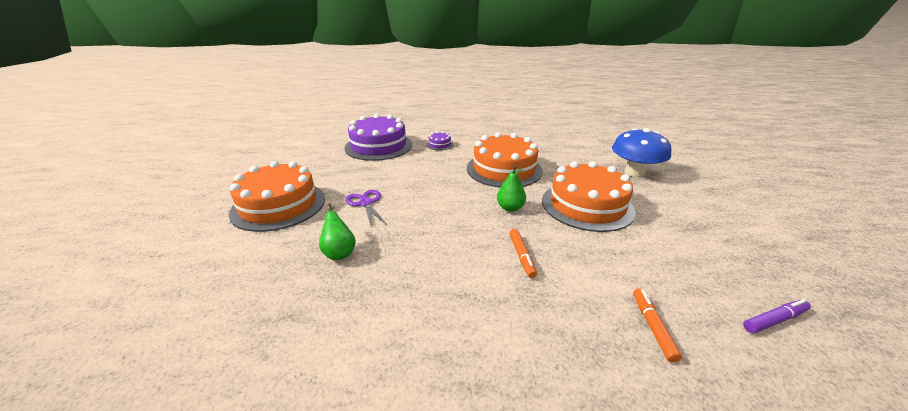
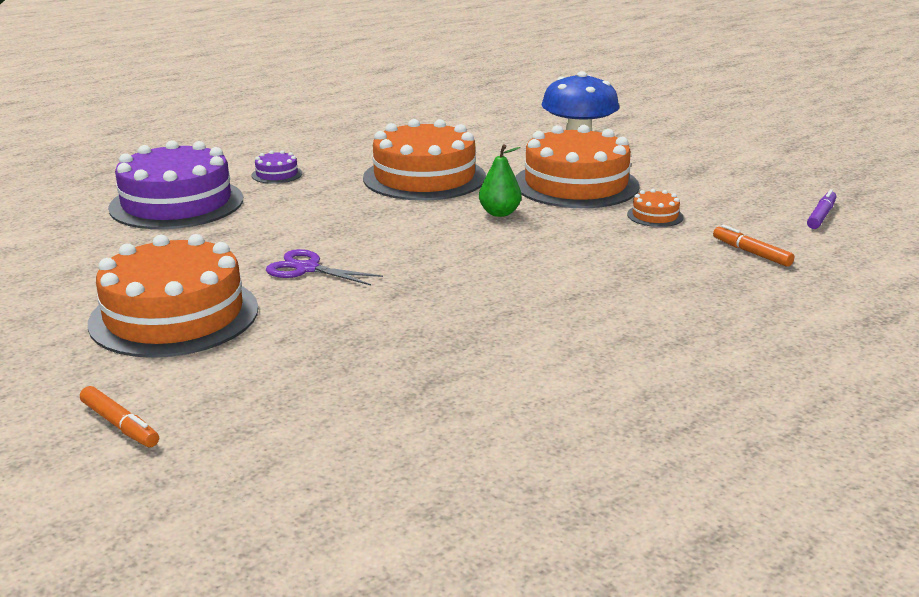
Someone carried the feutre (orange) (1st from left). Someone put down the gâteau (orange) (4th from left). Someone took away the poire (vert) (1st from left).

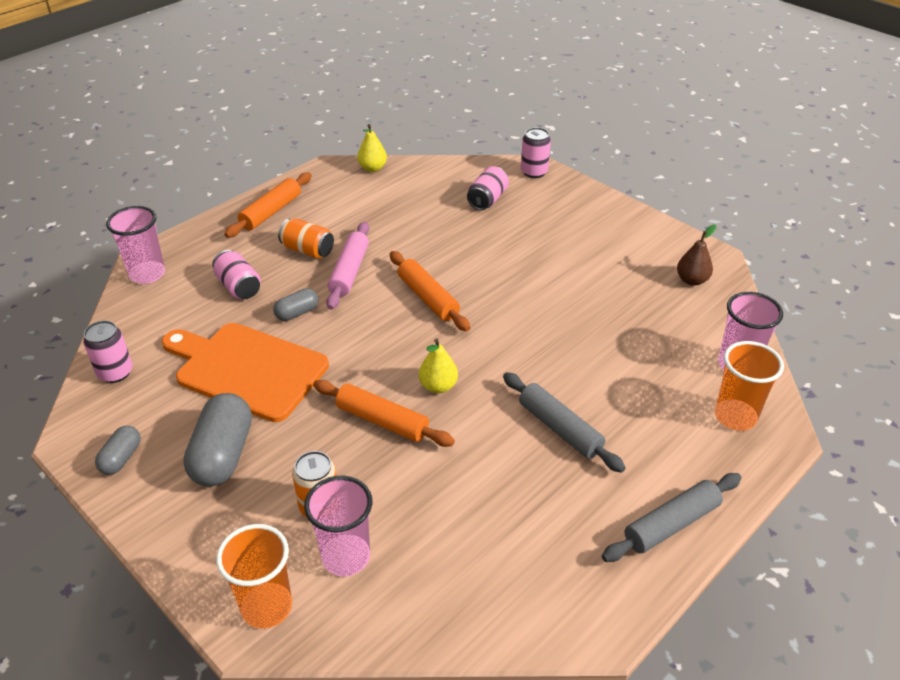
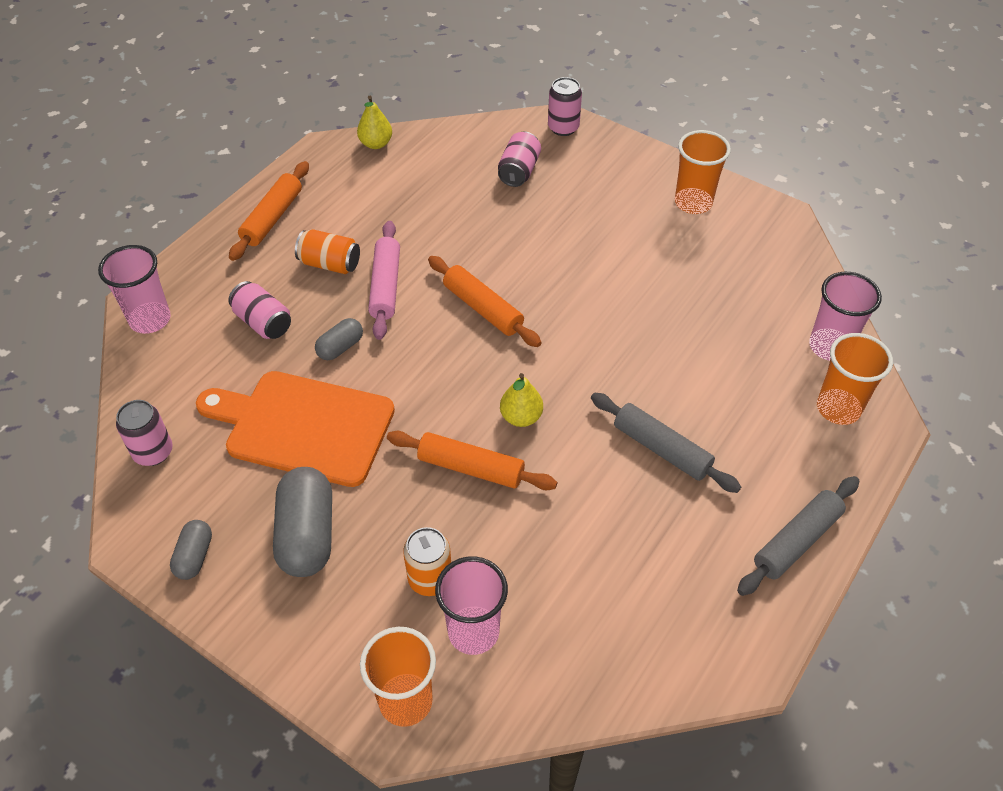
Someone put down the gobelet (orange) (2nd from left). Someone took away the poire (marron).

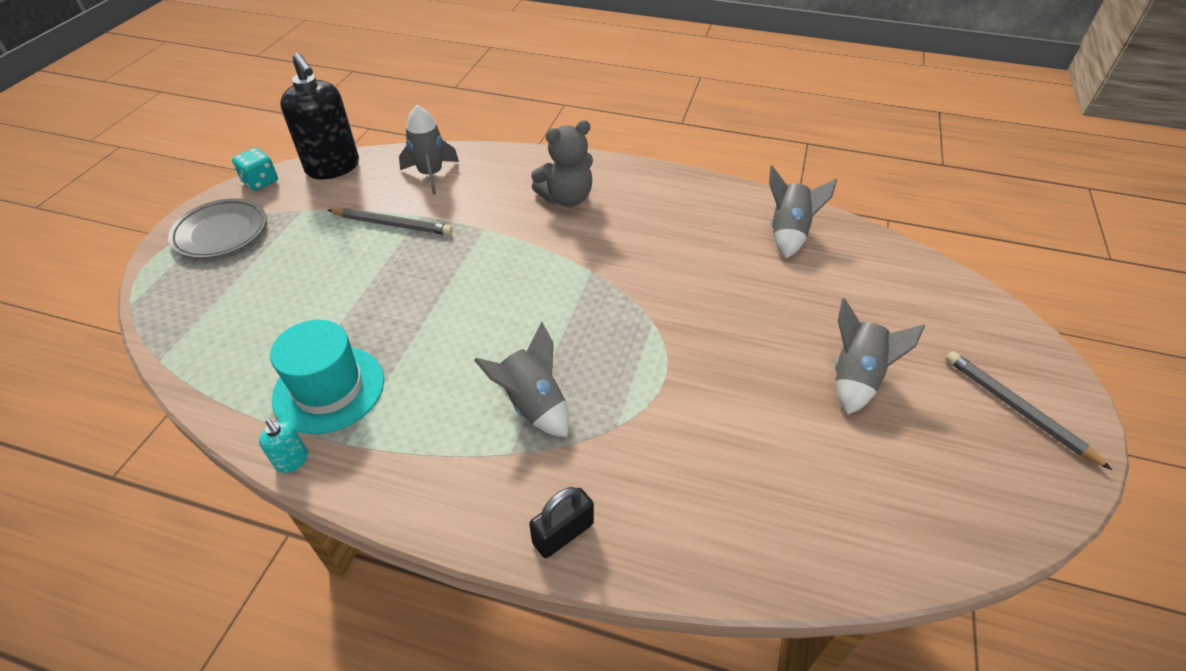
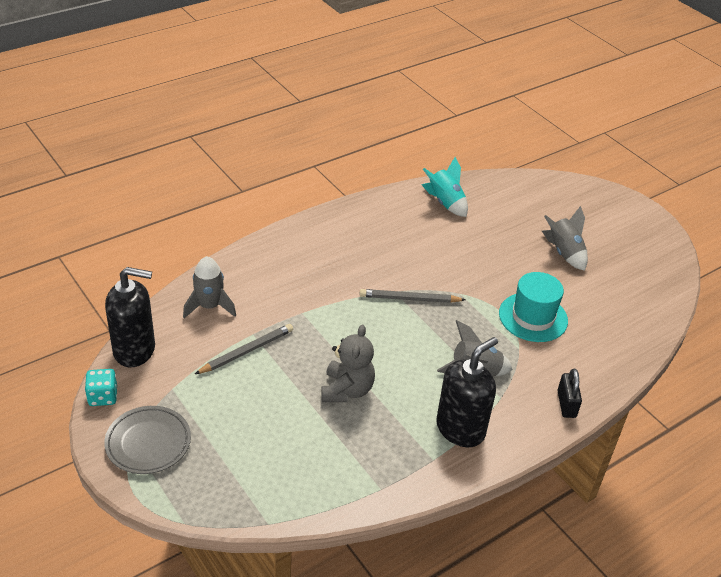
Someone carried the ours en peluche (gris). Someone carried the crayon (gris) (2nd from left). Someone repainted the fusée (gris) (3rd from left), which became the fusée (turquoise). Someone put down the distributeur de savon (noir) (2nd from left). Someone carried the chapeau (turquoise). Someone took away the distributeur de savon (turquoise).

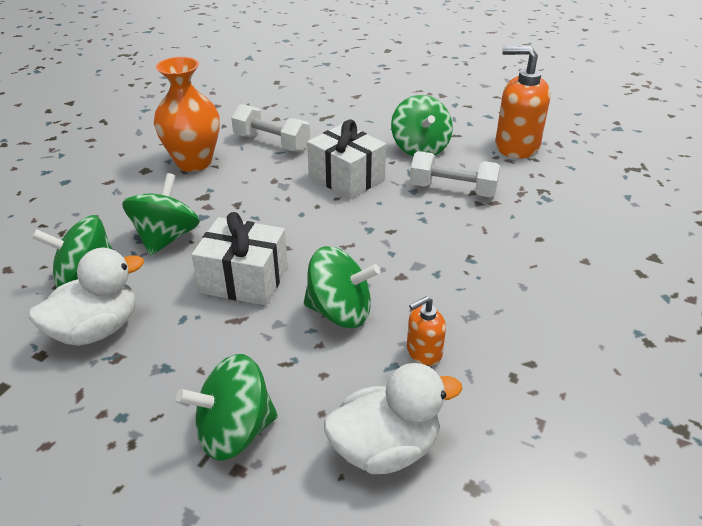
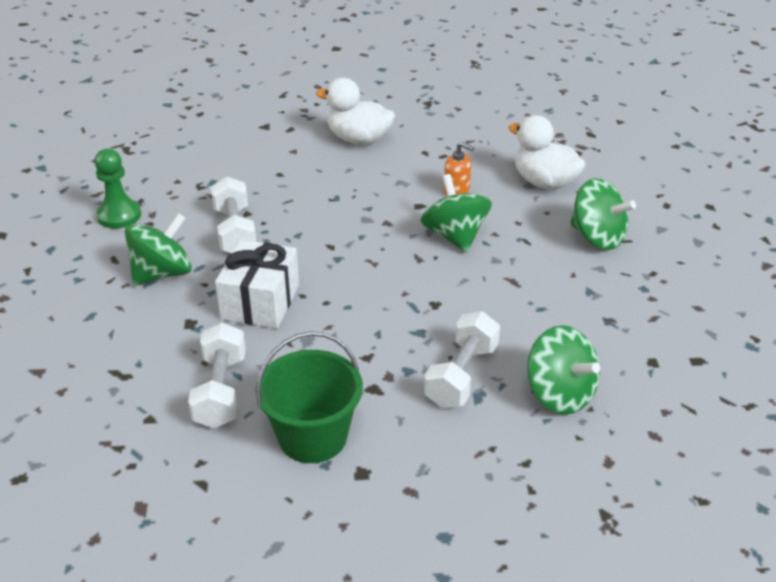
Someone swapped the distributeur de savon (orange) (2nd from left) for the pion (vert). Someone swapped the vase (orange) for the seau (vert). Someone carried the canard (blanc) (1st from left). Someone swapped the toupie (vert) (2nd from left) for the haltère (blanc) (3rd from left). Someone took away the cadeau (blanc) (1st from left).

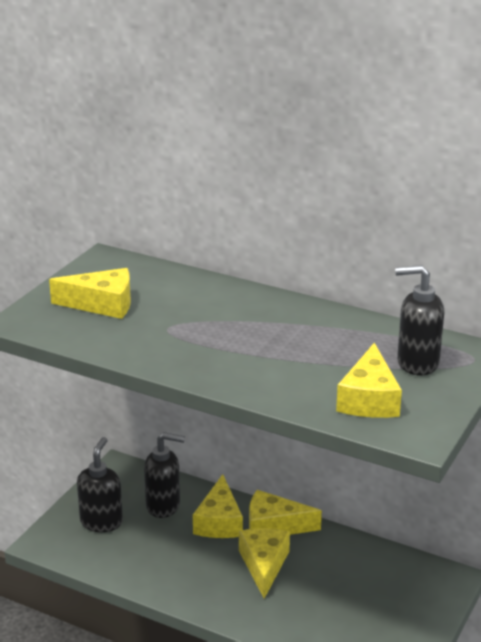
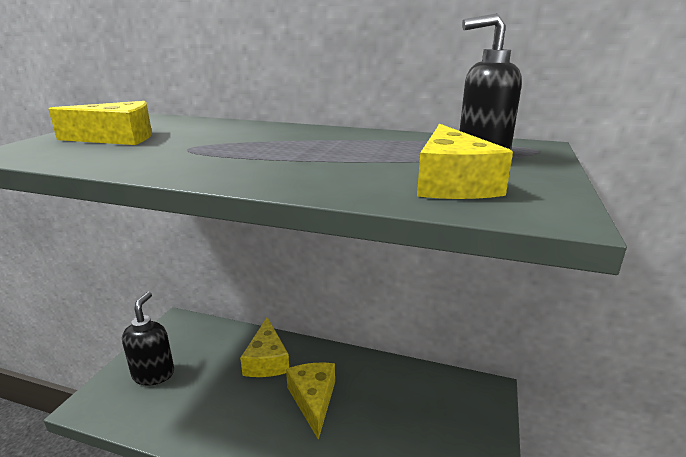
Someone took away the distributeur de savon (noir) (2nd from left). Someone took away the fromage (jaune) (4th from left).

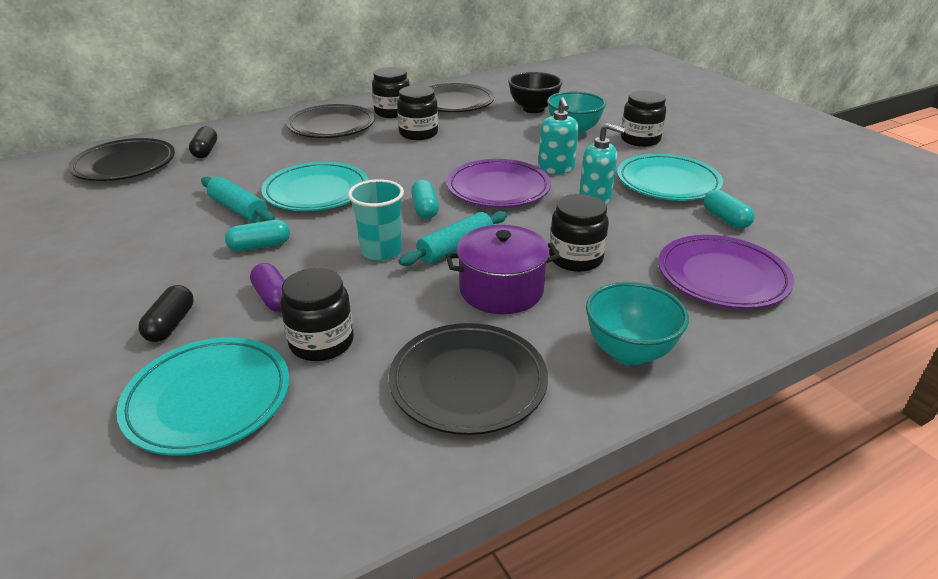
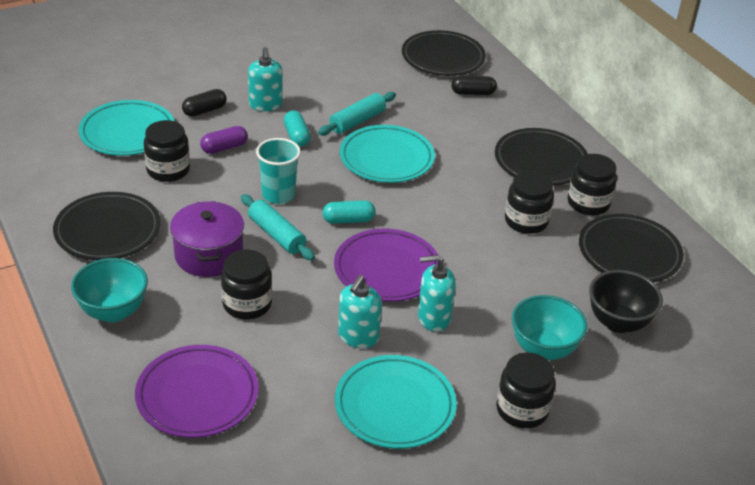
Someone rotated the gélule (noir) (1st from left) by 45 degrees counterclockwise. Someone put down the distributeur de savon (turquoise) (1st from left). Someone took away the gélule (turquoise) (3rd from left).

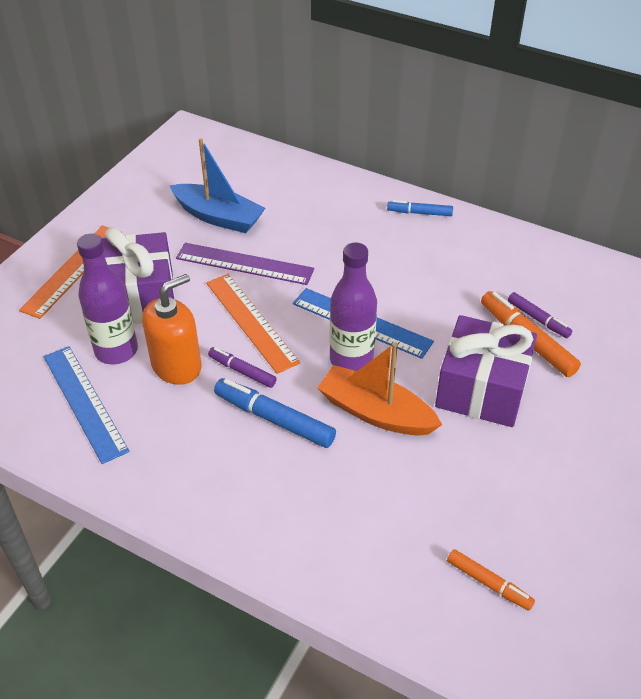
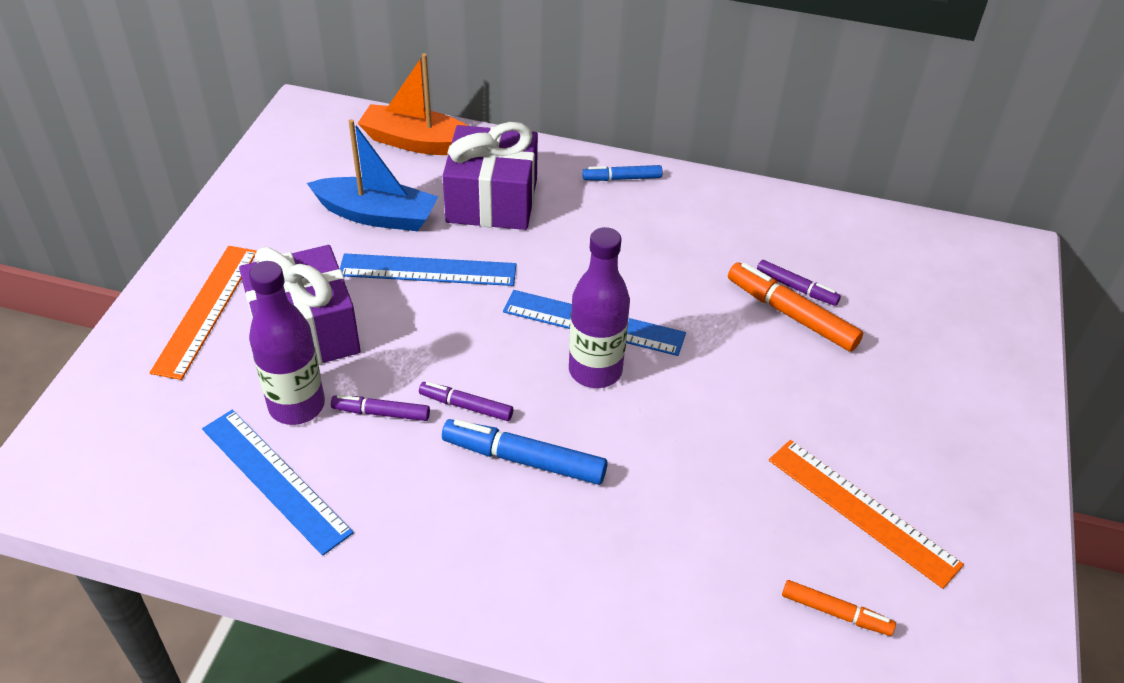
Someone swapped the distributeur de savon (orange) for the feutre (violet) (1st from left). Someone repainted the règle (violet), which became the règle (bleu) (2nd from left). Someone carried the bateau (orange). Someone carried the cadeau (violet) (2nd from left). Someone carried the règle (orange) (2nd from left).

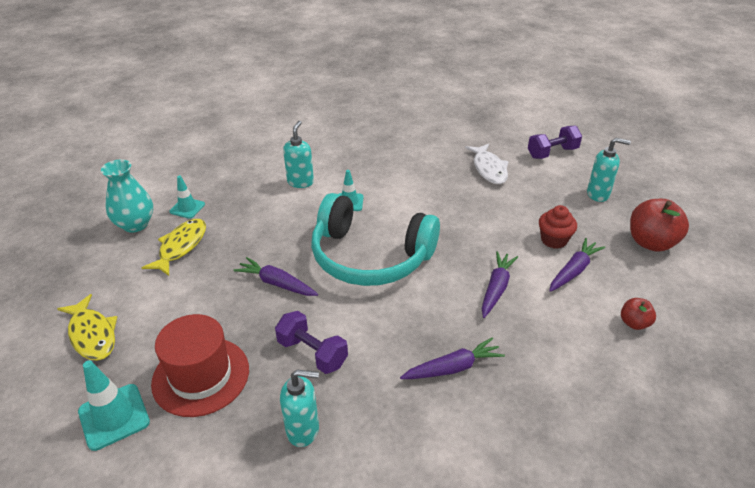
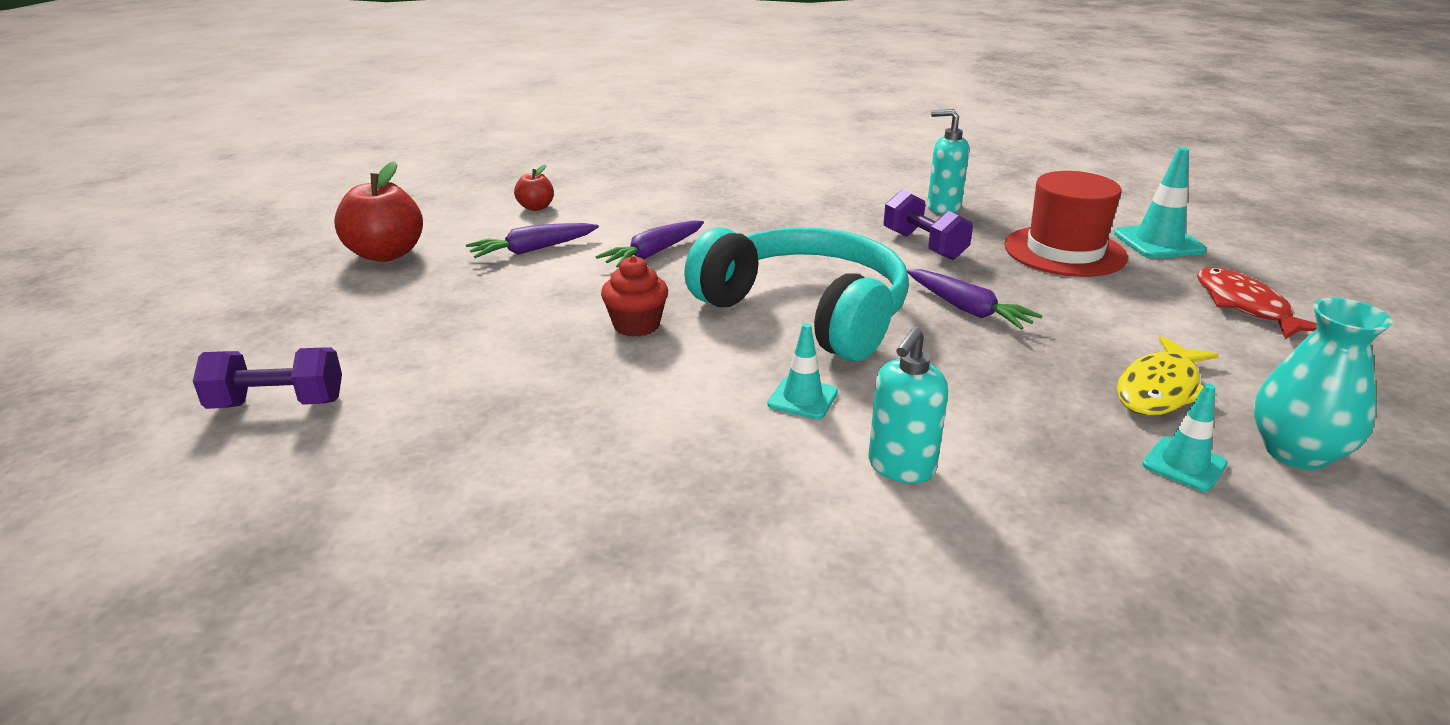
Someone carried the muffin (rouge). Someone repainted the poisson (jaune) (1st from left), which became the poisson (rouge). Someone took away the carotte (violet) (2nd from left). Someone took away the poisson (blanc). Someone took away the distributeur de savon (turquoise) (3rd from left).

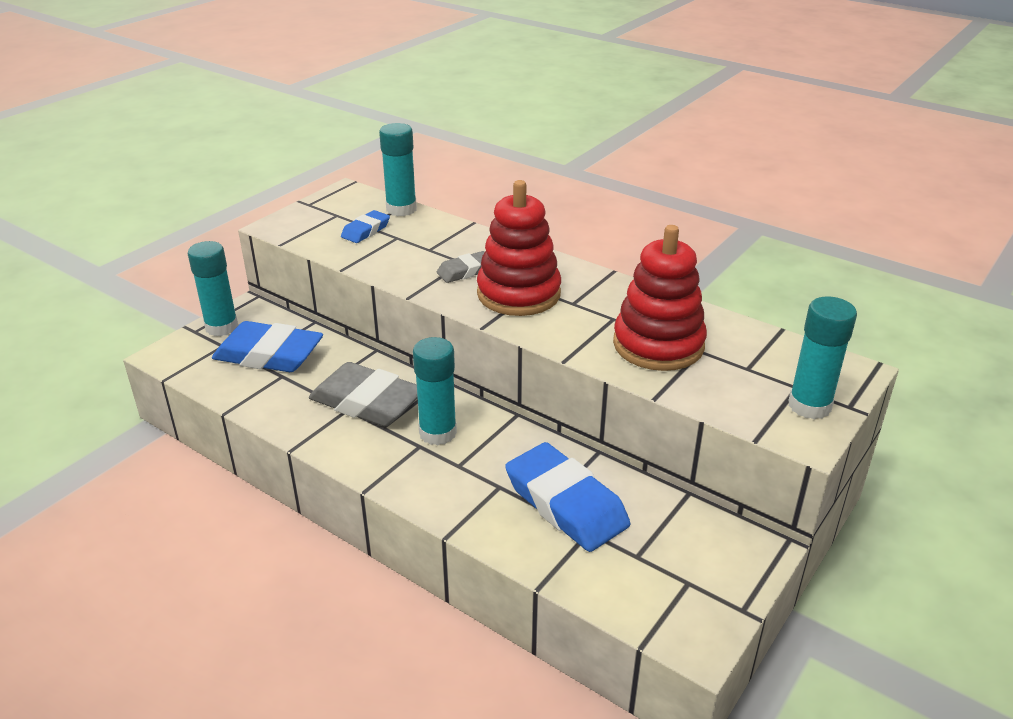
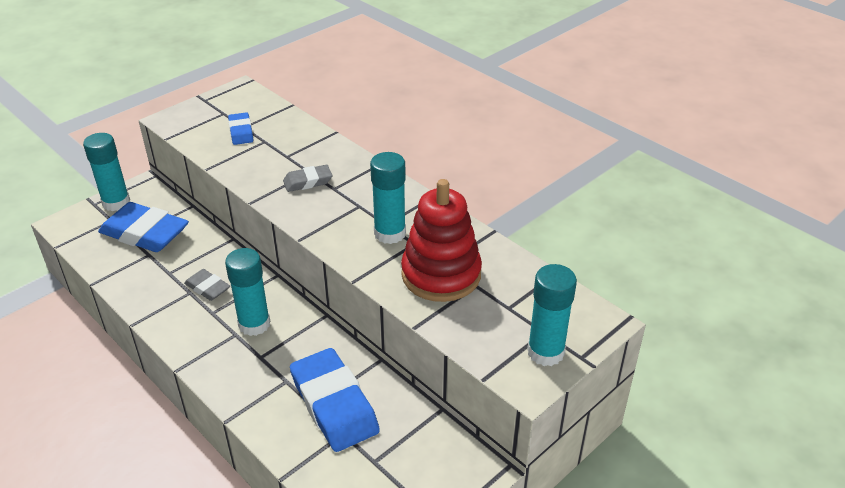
Someone scaled the gomme (gris) (1st from left) by 0.51. Someone rotated the gomme (bleu) (2nd from left) by 60 degrees counterclockwise. Someone carried the bâton de colle (turquoise) (2nd from left in the first image). Someone took away the jouet à empiler (rouge) (1st from left).

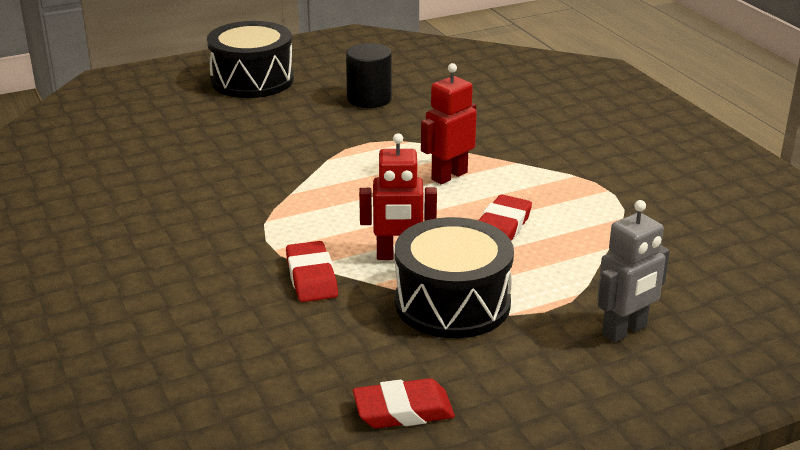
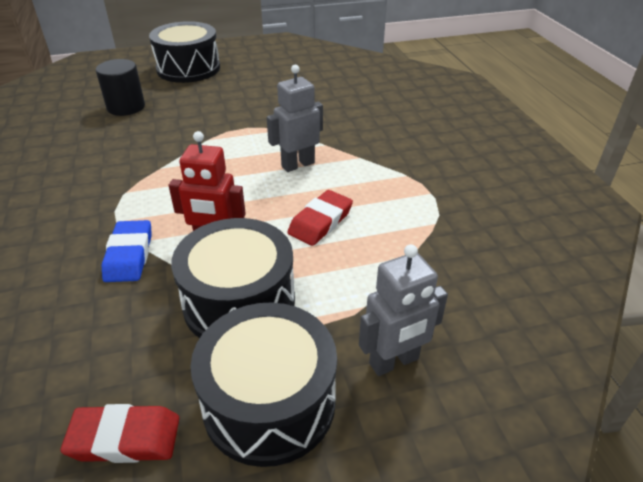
Someone carried the cylindre (noir). Someone repainted the gomme (rouge) (1st from left), which became the gomme (bleu). Someone put down the tambour (noir) (3rd from left). Someone repainted the robot (rouge) (2nd from left), which became the robot (gris) (1st from left).

